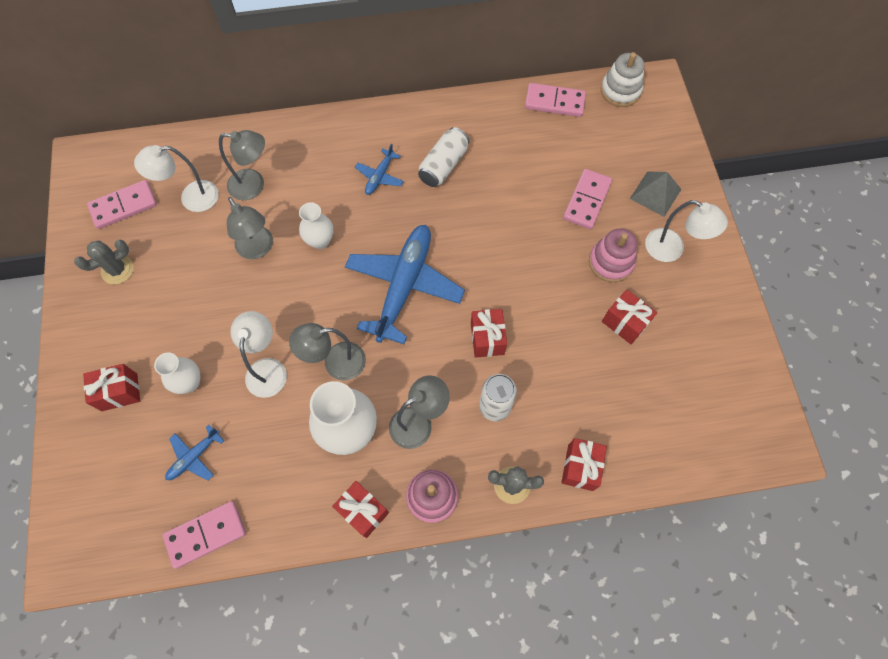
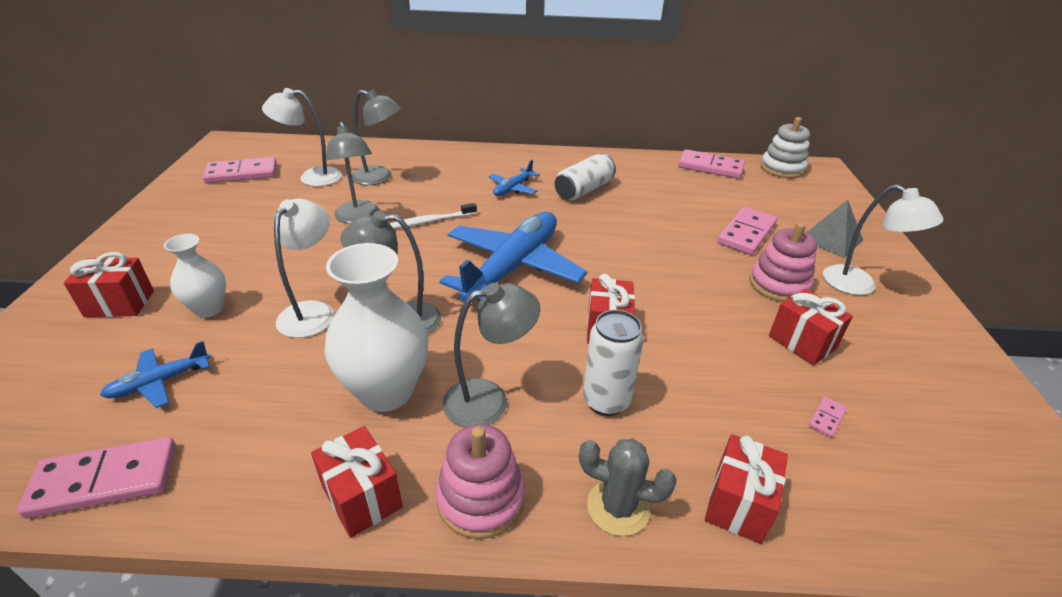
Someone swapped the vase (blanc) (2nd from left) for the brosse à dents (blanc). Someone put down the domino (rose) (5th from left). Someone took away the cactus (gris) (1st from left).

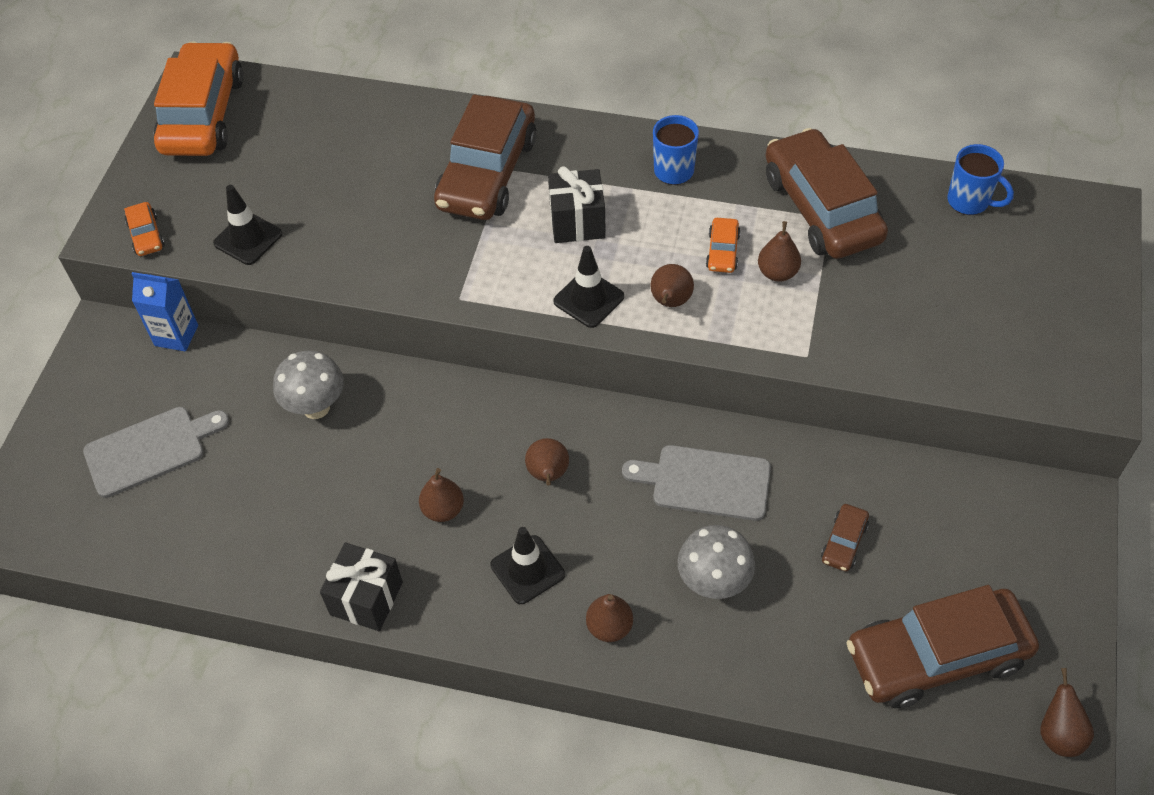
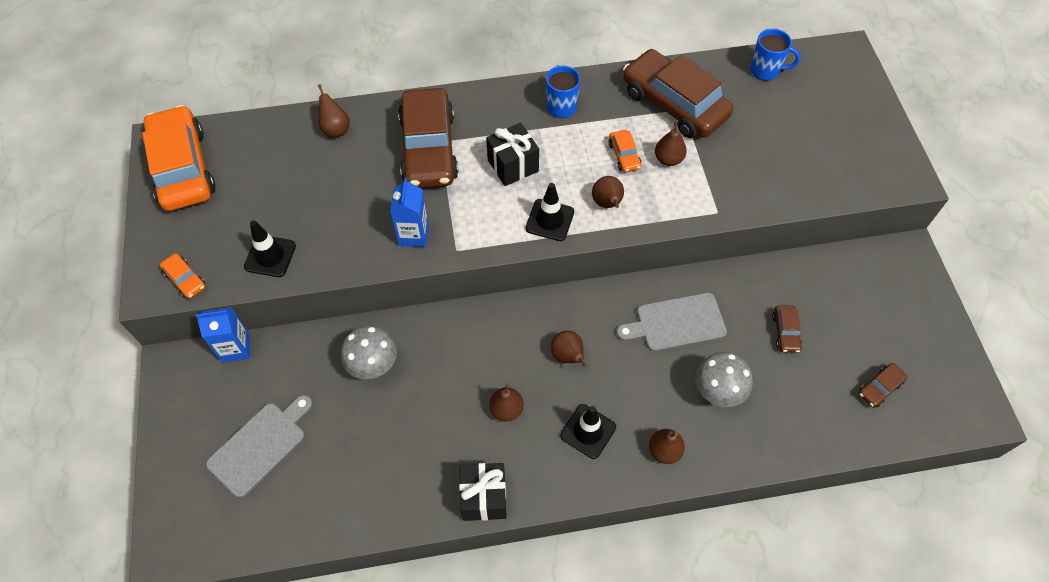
Someone carried the poire (marron) (6th from left in the first image). Someone put down the brique de lait (bleu) (2nd from left). Someone scaled the voiture (marron) (4th from left) by 0.42.

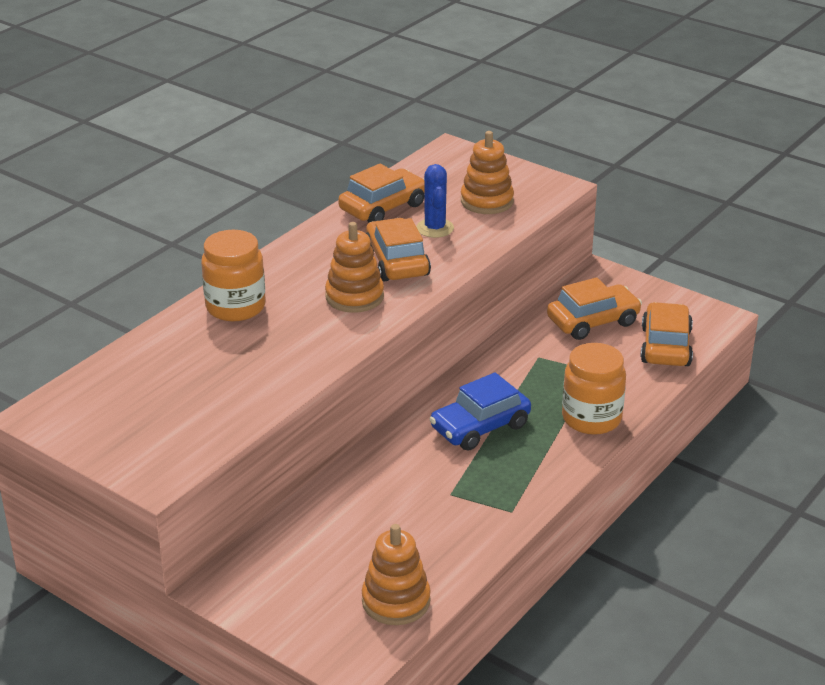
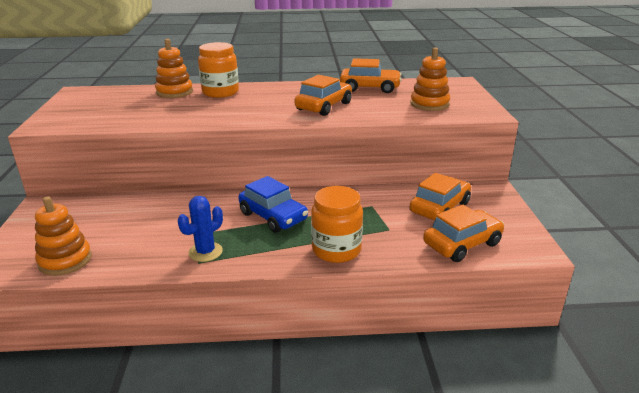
Someone carried the jouet à empiler (orange) (1st from left in the first image). Someone carried the cactus (bleu). Someone rotated the voiture (bleu) by 150 degrees counterclockwise. Someone rotated the voiture (orange) (3rd from left) by 75 degrees counterclockwise.

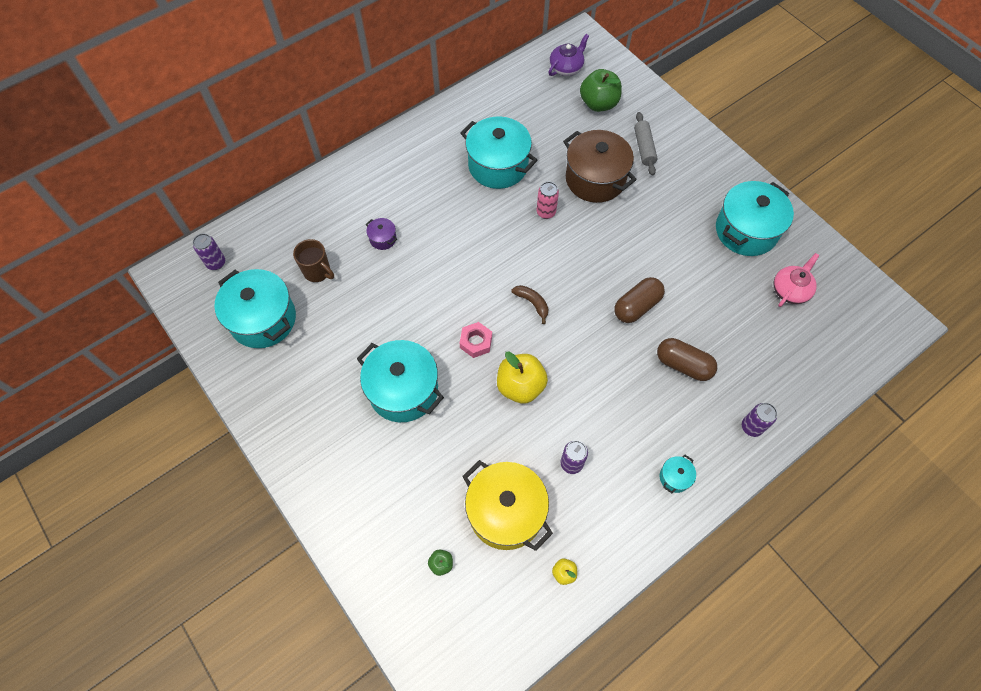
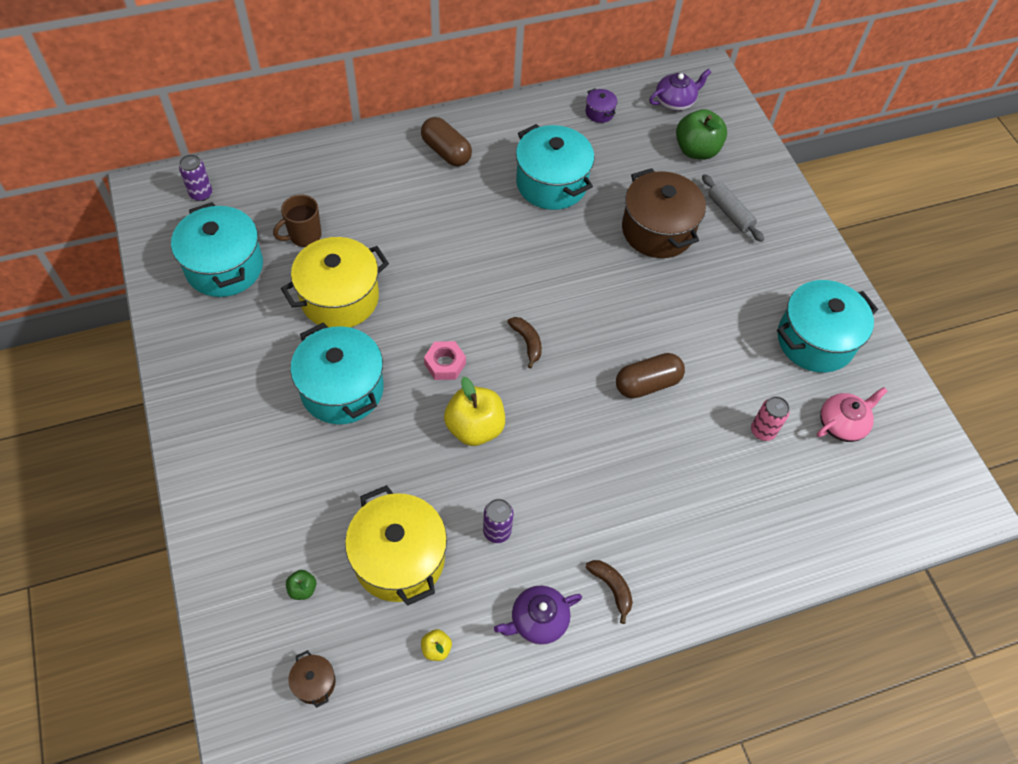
Someone rotated the tasse (marron) by 90 degrees clockwise. Someone put down the marmite (jaune) (1st from left). Someone put down the marmite (marron) (1st from left). Someone carried the gélule (marron) (2nd from left in the first image). Someone put down the théière (violet) (1st from left). Someone carried the marmite (violet). Someone swapped the marmite (turquoise) (4th from left) for the banane (marron) (2nd from left). Someone rotated the rouleau à pâtisserie (gris) by 45 degrees counterclockwise. Someone carried the canette (rose). Someone took away the canette (violet) (3rd from left).

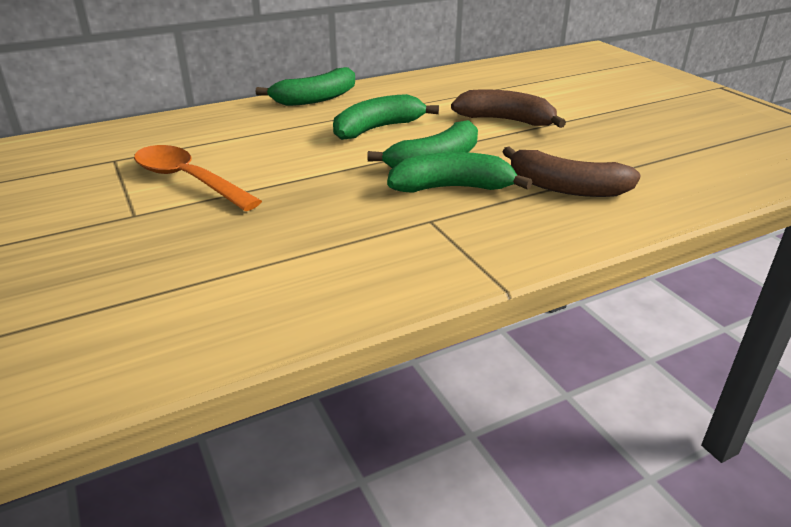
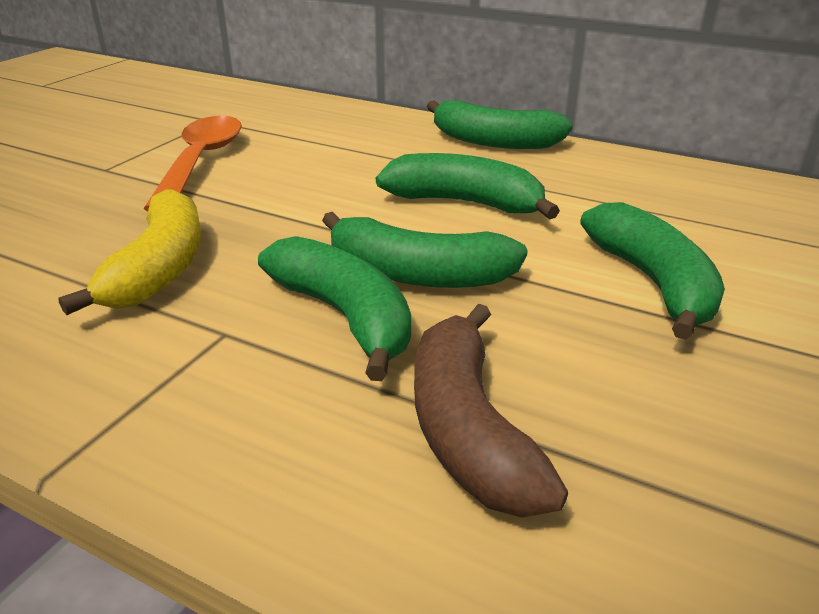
Someone put down the banane (jaune). Someone repainted the banane (marron) (1st from left), which became the banane (vert) (5th from left).

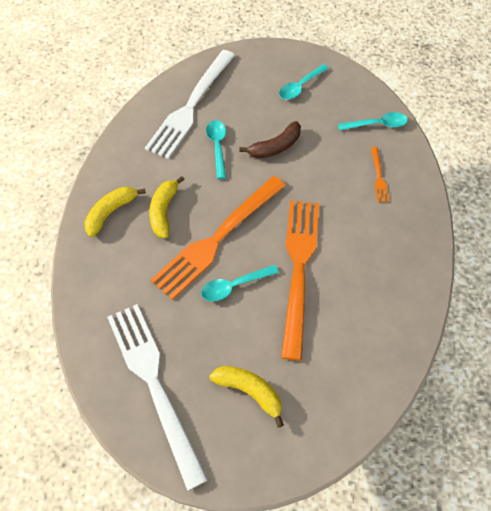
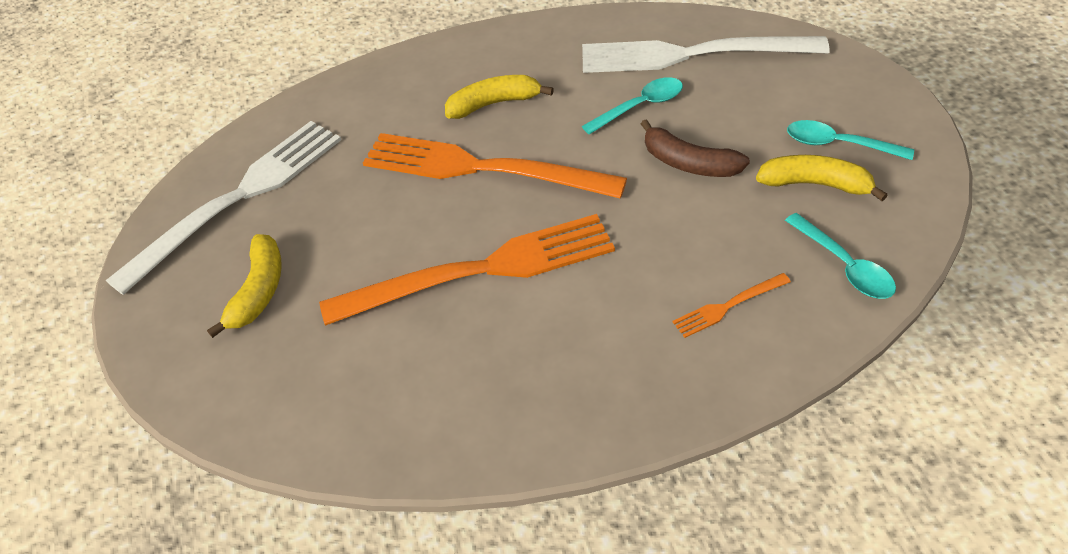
Someone carried the banane (jaune) (1st from left in the first image). Someone took away the cuillère (turquoise) (2nd from left).

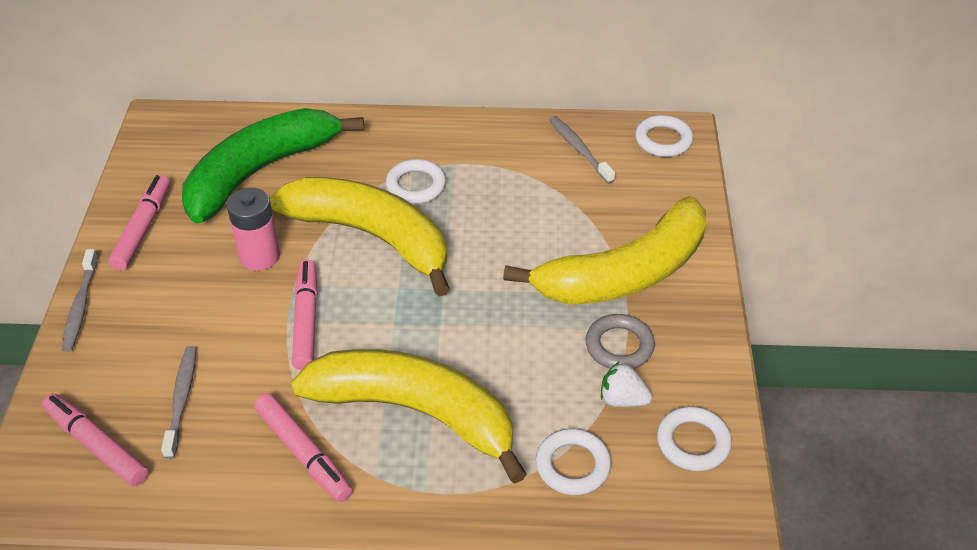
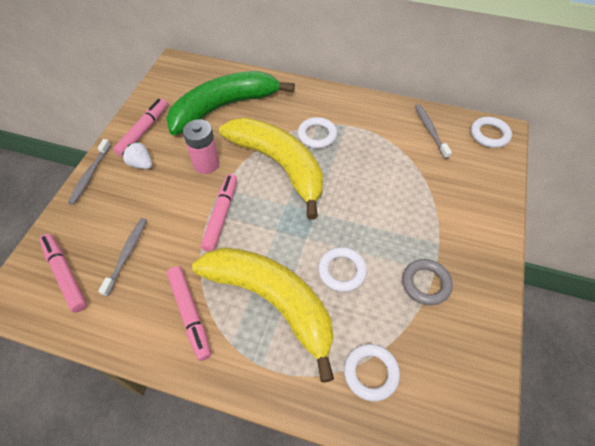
Someone carried the fraise (blanc). Someone carried the anneau (blanc) (4th from left in the first image). Someone took away the banane (jaune) (3rd from left).

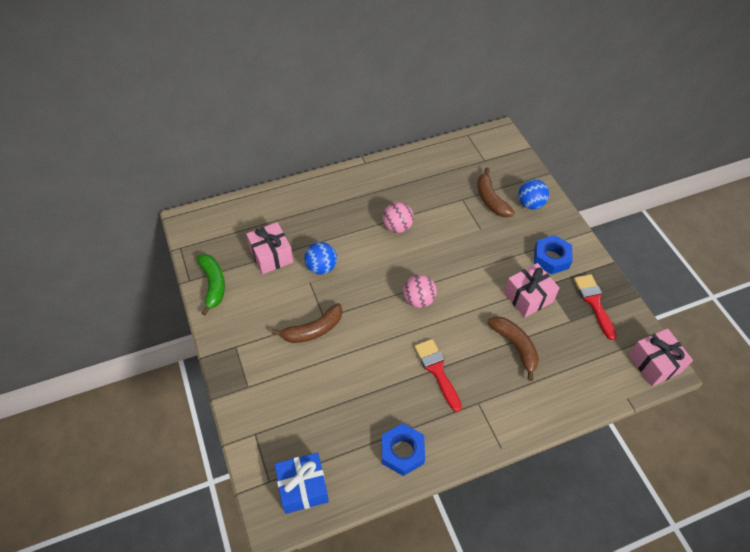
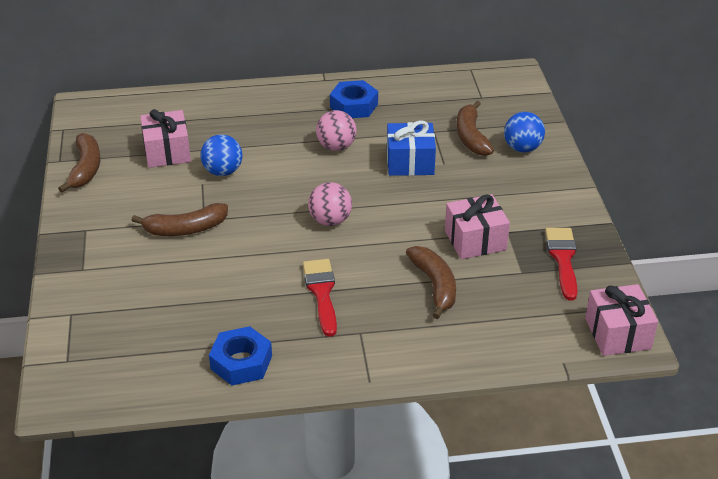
Someone repainted the banane (vert), which became the banane (marron) (1st from left). Someone carried the écrou (bleu) (2nd from left). Someone carried the cadeau (bleu).

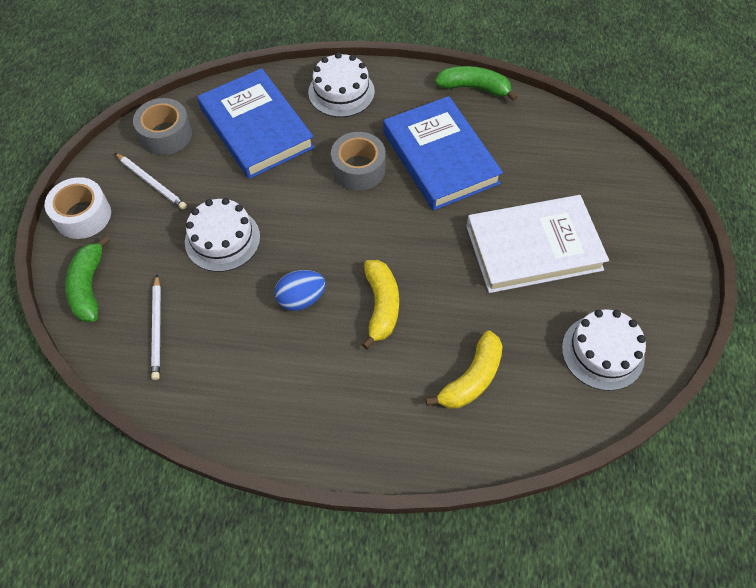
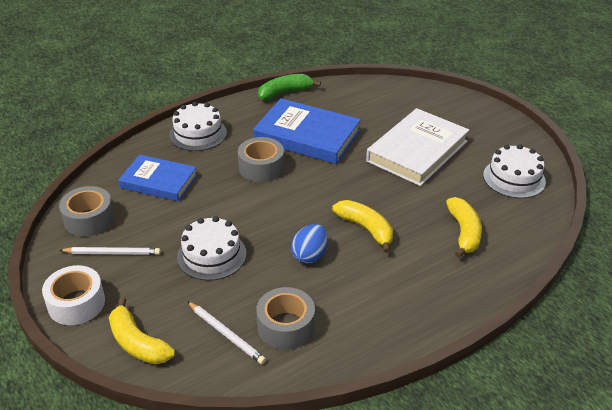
Someone repainted the banane (vert) (1st from left), which became the banane (jaune) (1st from left). Someone scaled the livre (bleu) (1st from left) by 0.66. Someone put down the ruban adhésif (gris) (3rd from left).

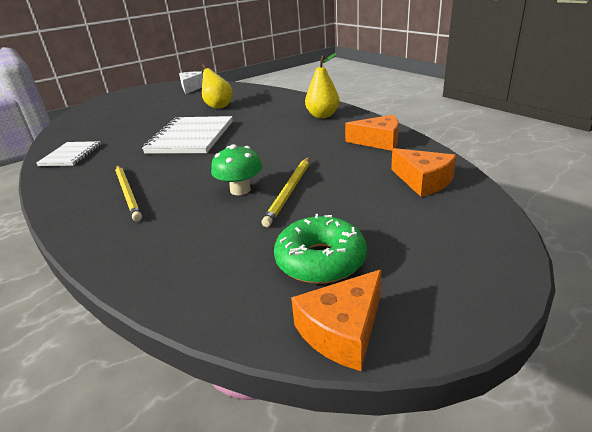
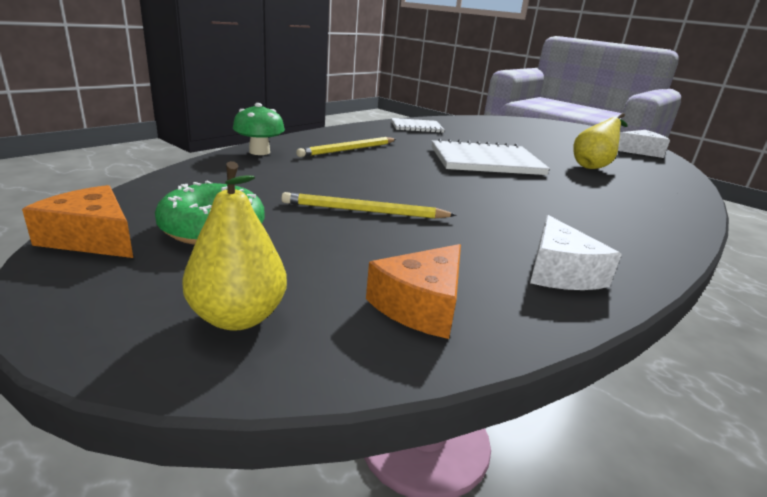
Someone carried the poire (jaune) (2nd from left in the first image). Someone carried the champignon (vert). Someone repainted the fromage (orange) (2nd from left), which became the fromage (blanc) (1st from left).

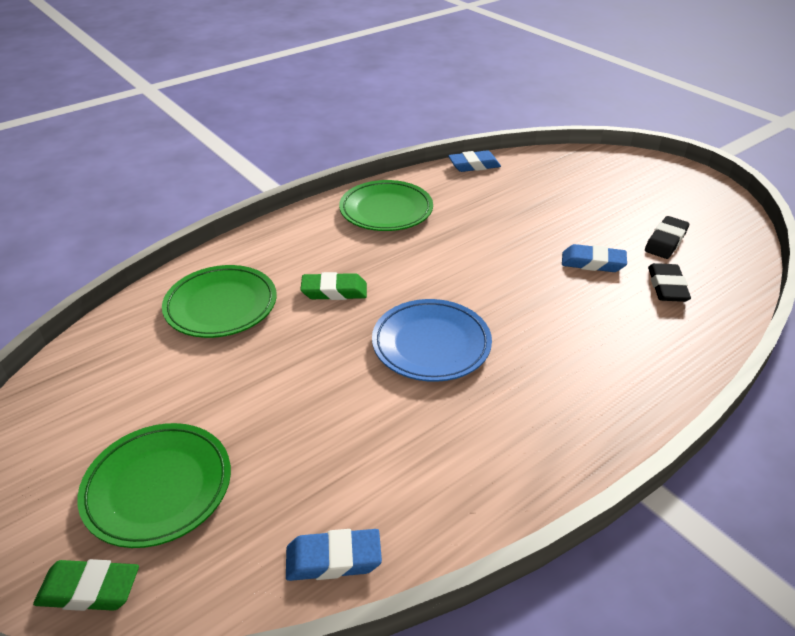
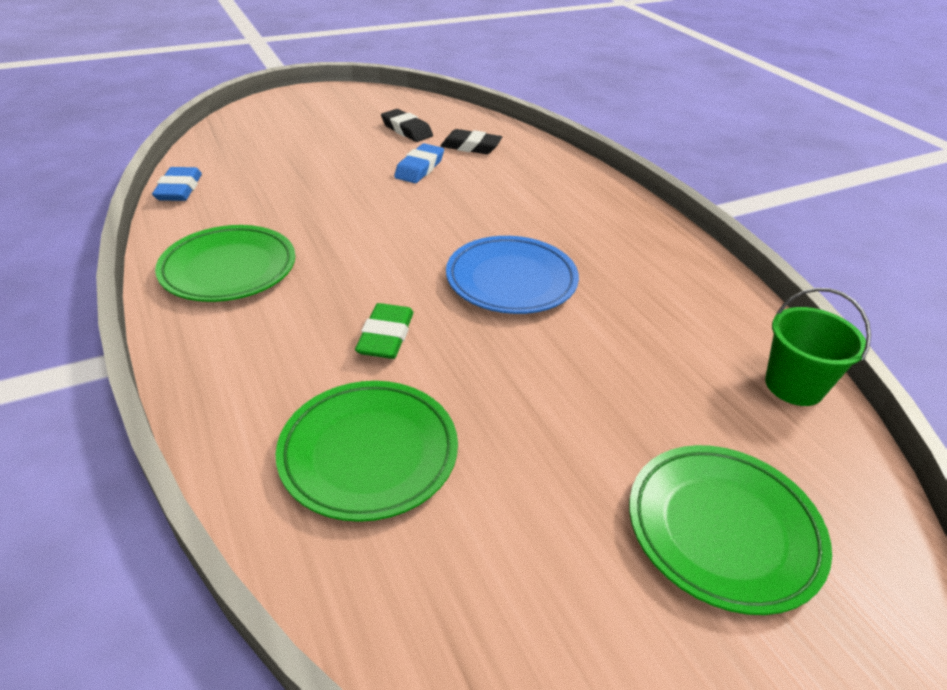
Someone swapped the gomme (bleu) (1st from left) for the seau (vert). Someone took away the gomme (vert) (1st from left).

